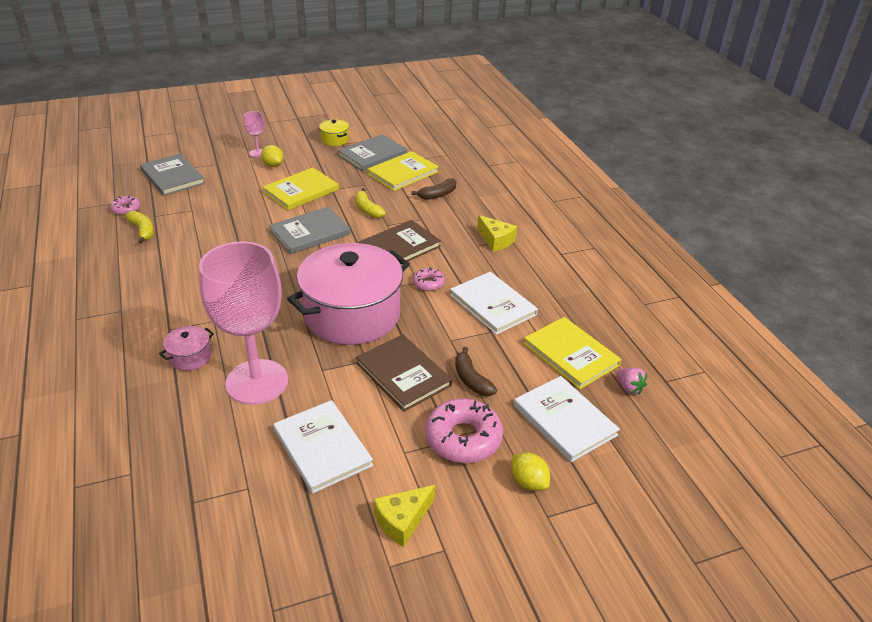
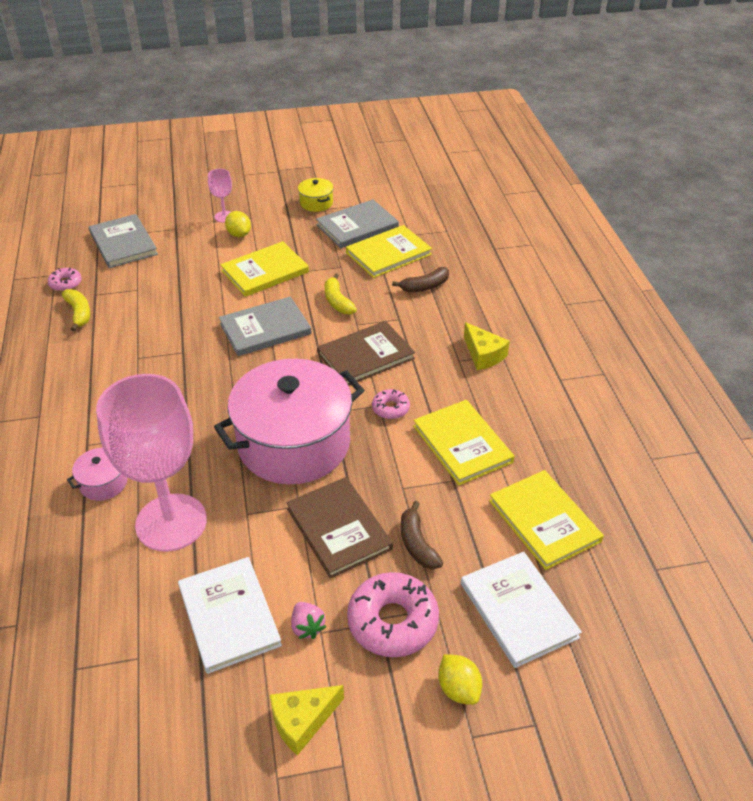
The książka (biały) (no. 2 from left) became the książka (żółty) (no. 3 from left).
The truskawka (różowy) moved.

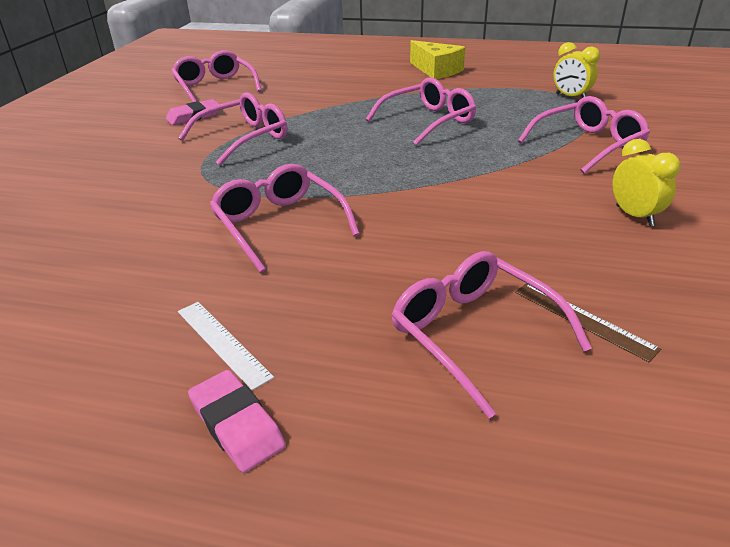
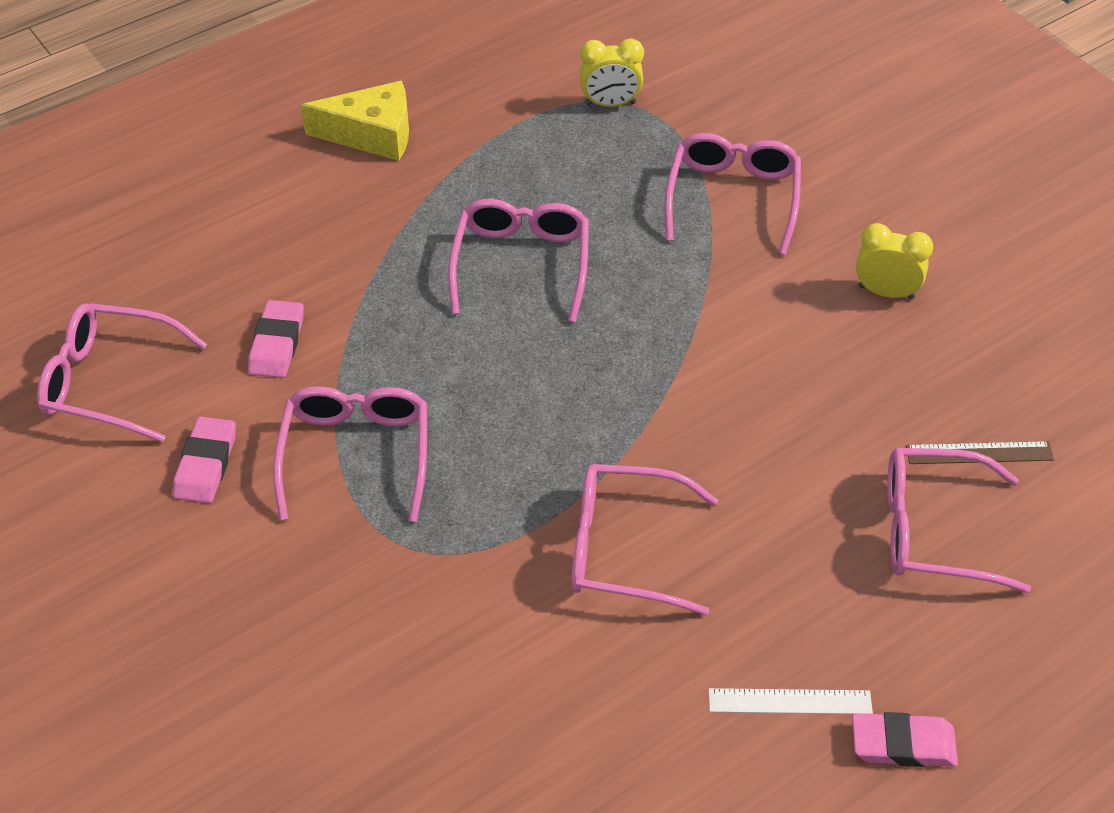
The gumka do mazania (różowy) (no. 2 from left) appeared.

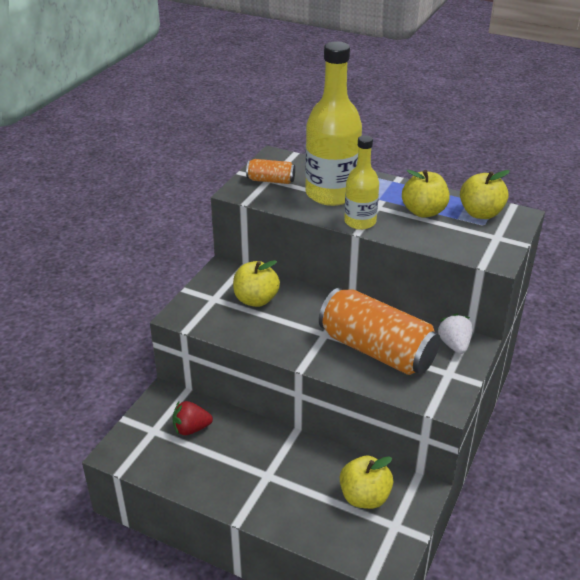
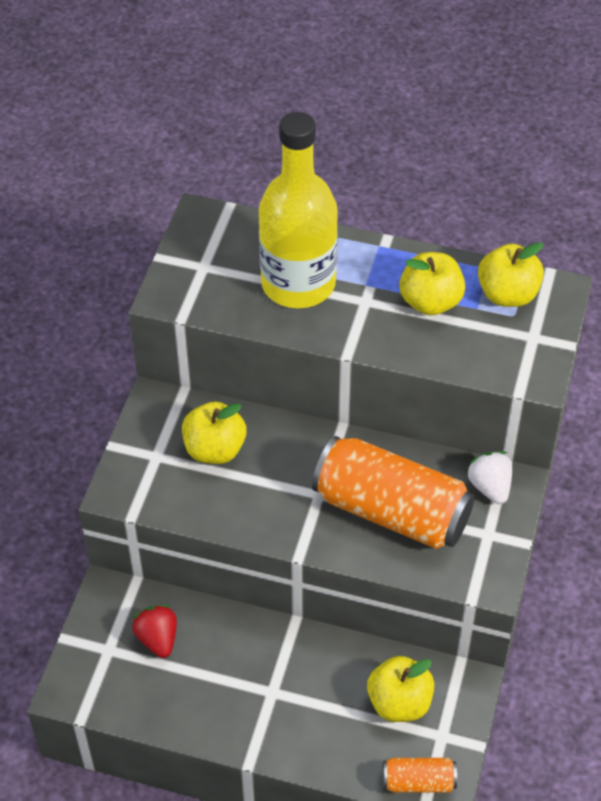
The butelka (żółty) (no. 2 from left) disappeared.
The puszka (pomarańczowy) (no. 1 from left in the first image) moved.
The truskawka (czerwony) turned 90 degrees clockwise.

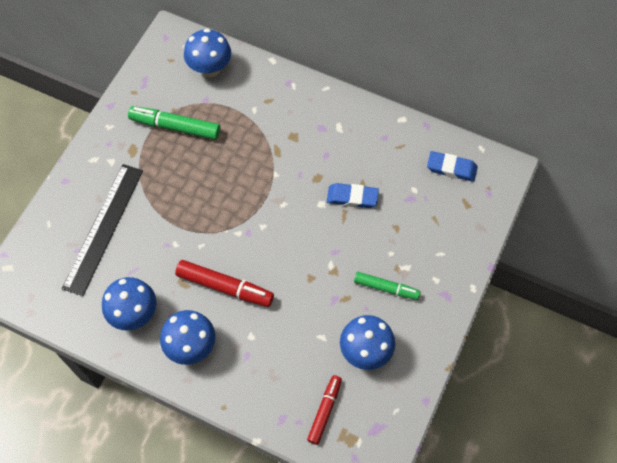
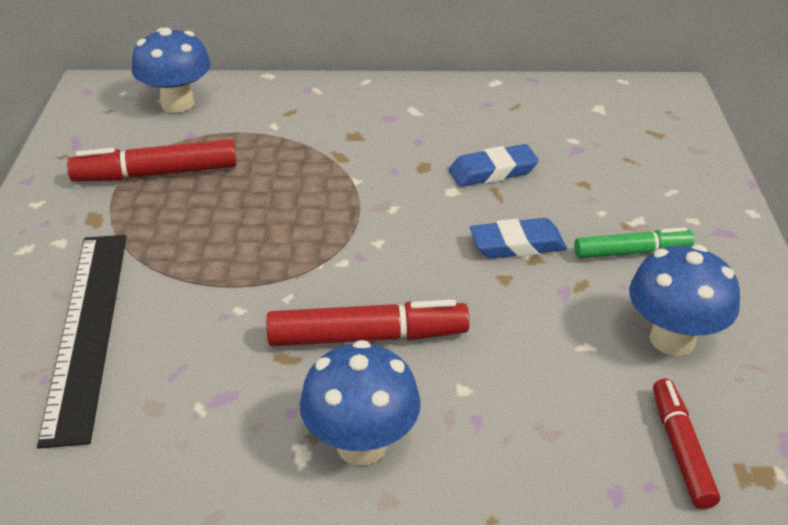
The flamaster (zielony) (no. 1 from left) became the flamaster (czerwony) (no. 1 from left).
The gumka do mazania (niebieski) (no. 2 from left) moved.
The grzyb (niebieski) (no. 1 from left) disappeared.

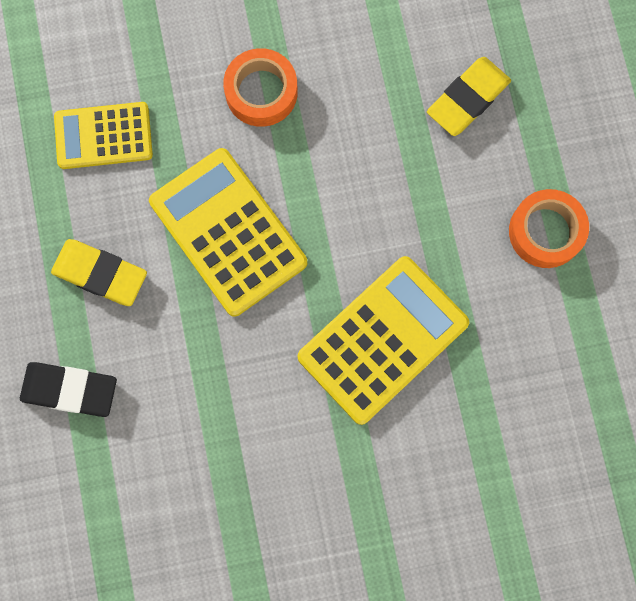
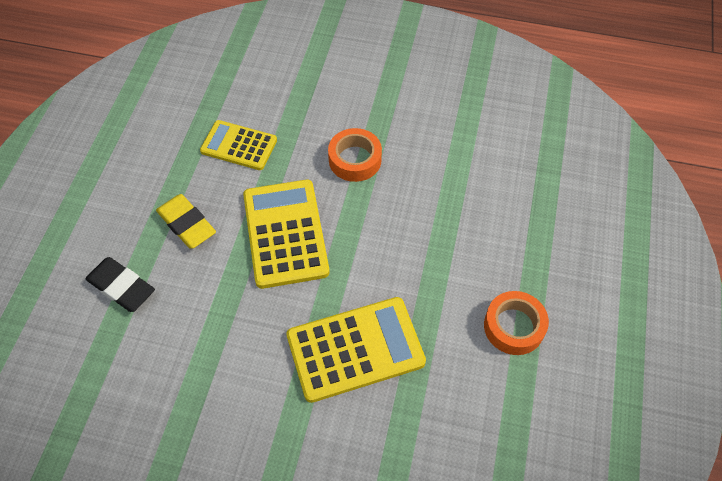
The gumka do mazania (żółty) (no. 2 from left) disappeared.

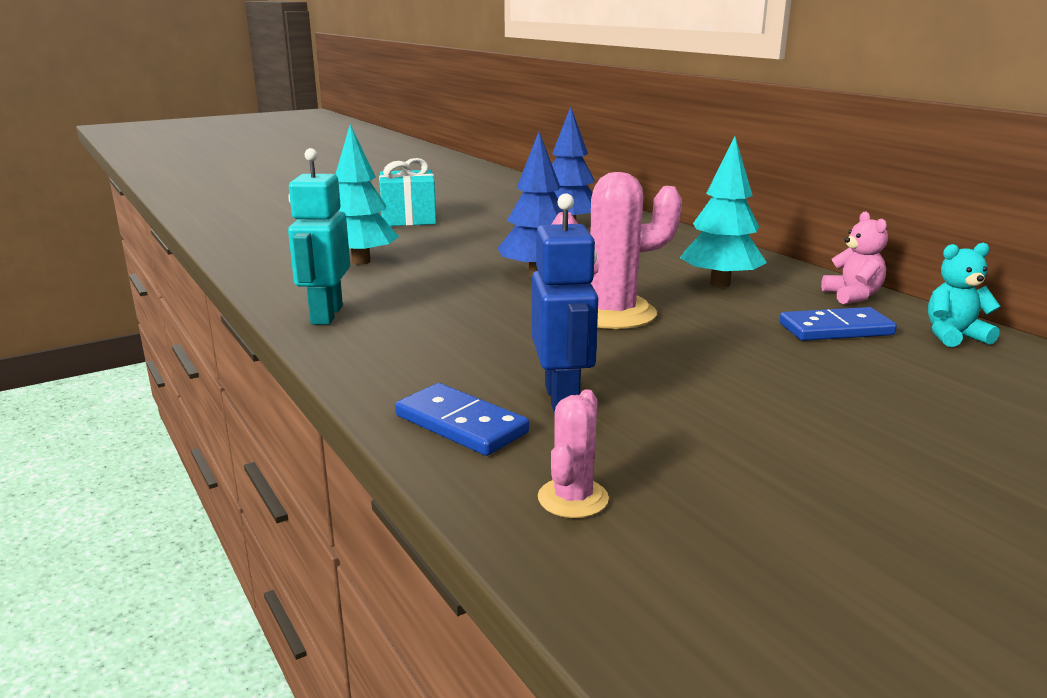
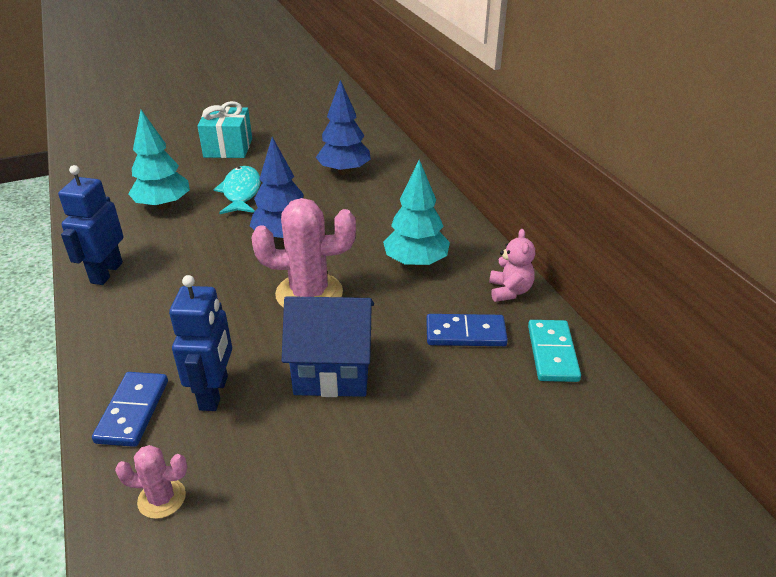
The robot (turkusowy) became the robot (niebieski) (no. 1 from left).
The miś (turkusowy) was replaced by the kostka domina (turkusowy).
The kostka domina (niebieski) (no. 1 from left) turned 45 degrees clockwise.
The kaktus (różowy) (no. 1 from left) turned 60 degrees clockwise.
The ryba (turkusowy) appeared.
The domek (niebieski) appeared.

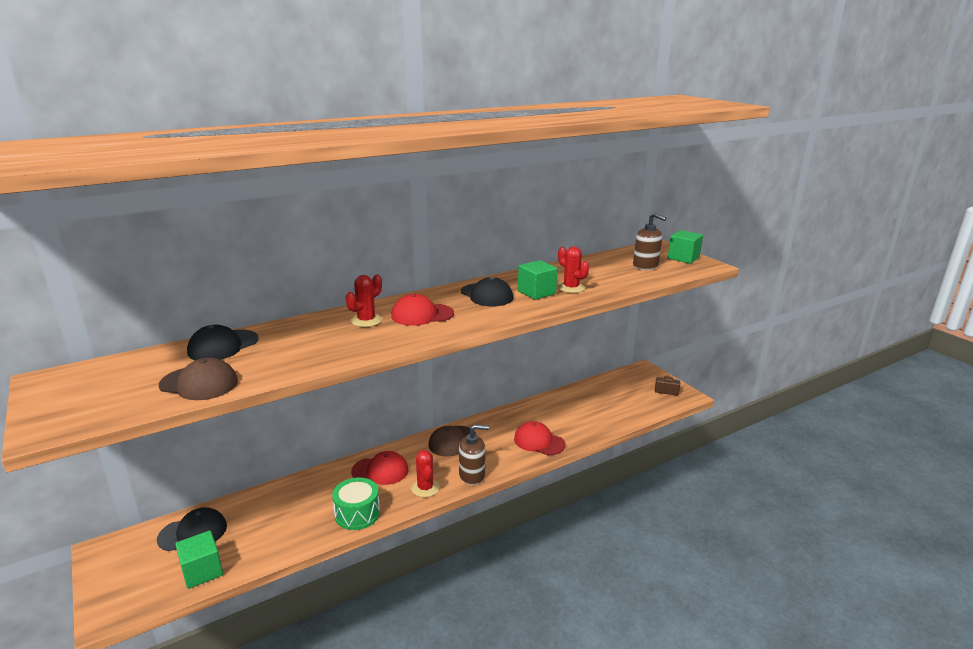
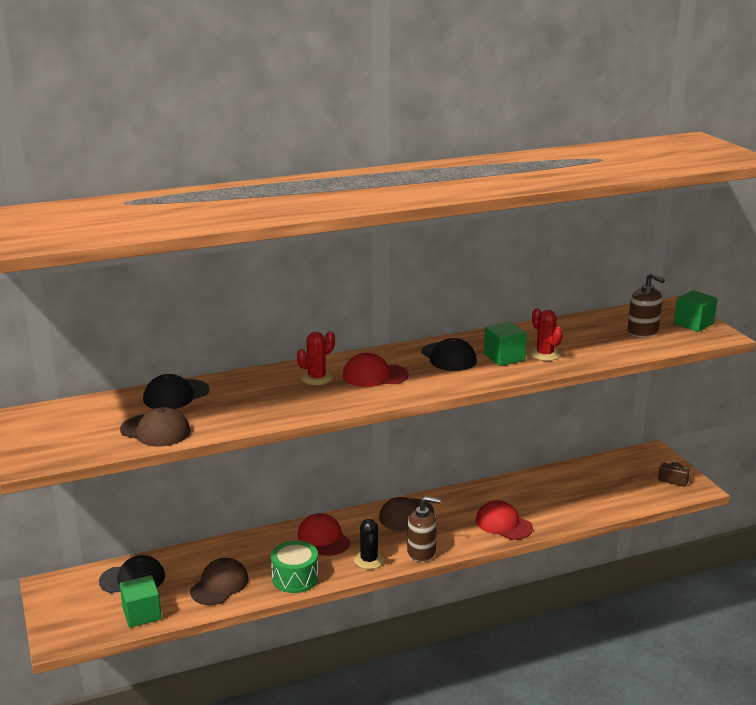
The kaktus (czerwony) (no. 2 from left) became the kaktus (czarny).
The czapka (czerwony) (no. 1 from left) turned 135 degrees counterclockwise.
The czapka (brązowy) (no. 2 from left) appeared.

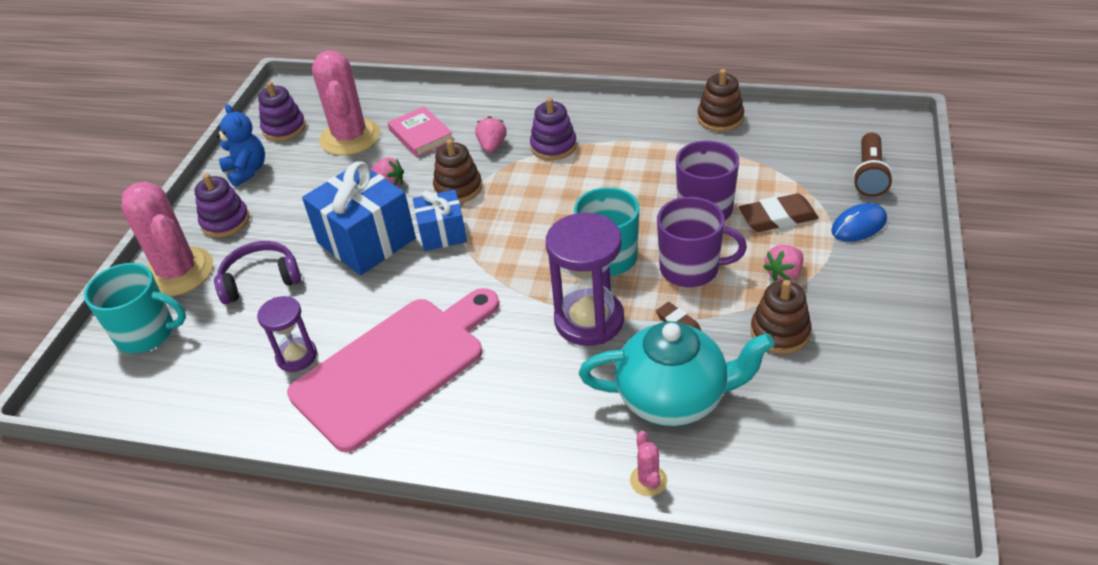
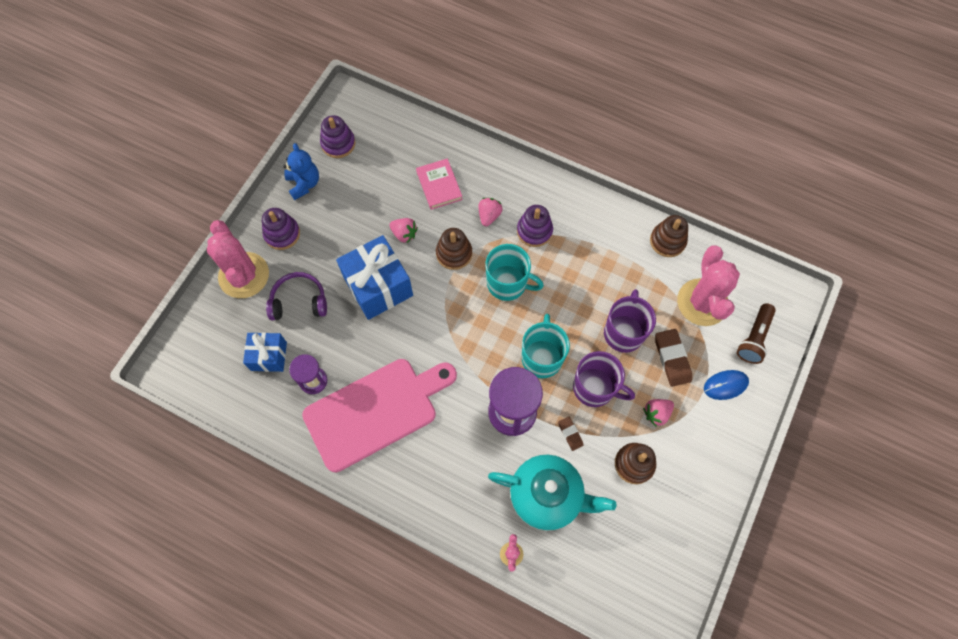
The kaktus (różowy) (no. 2 from left in the first image) moved.
The prezent (niebieski) (no. 2 from left in the first image) moved.
The gumka do mazania (brązowy) (no. 2 from left) turned 75 degrees clockwise.
The kubek (turkusowy) (no. 1 from left) moved.

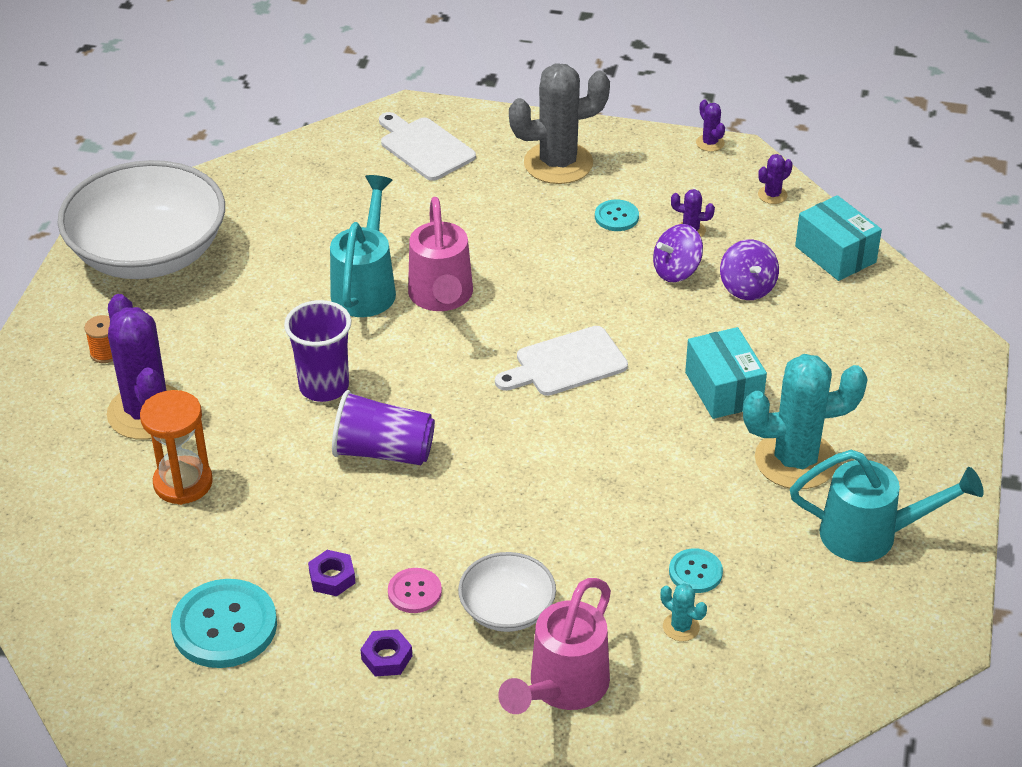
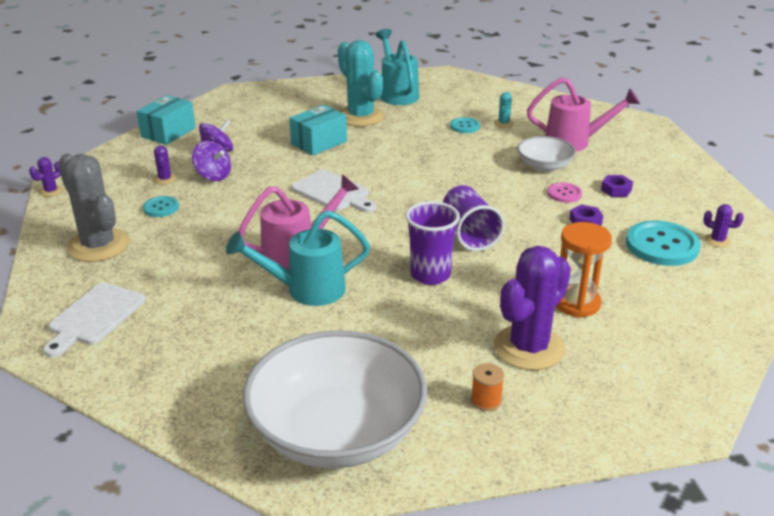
The kaktus (fioletowy) (no. 4 from left) moved.

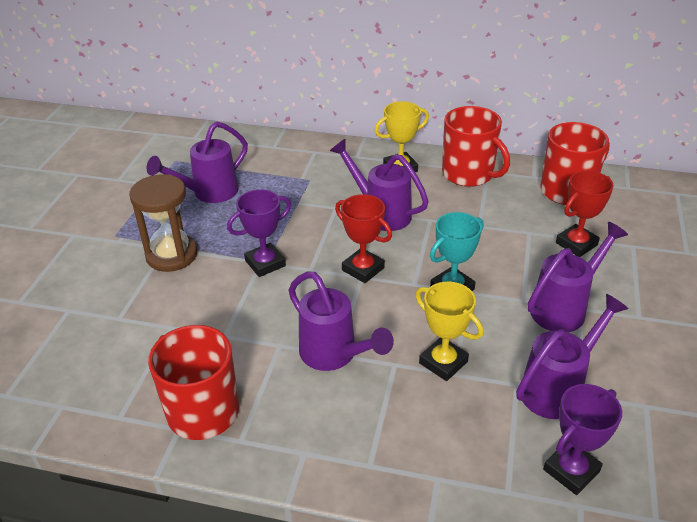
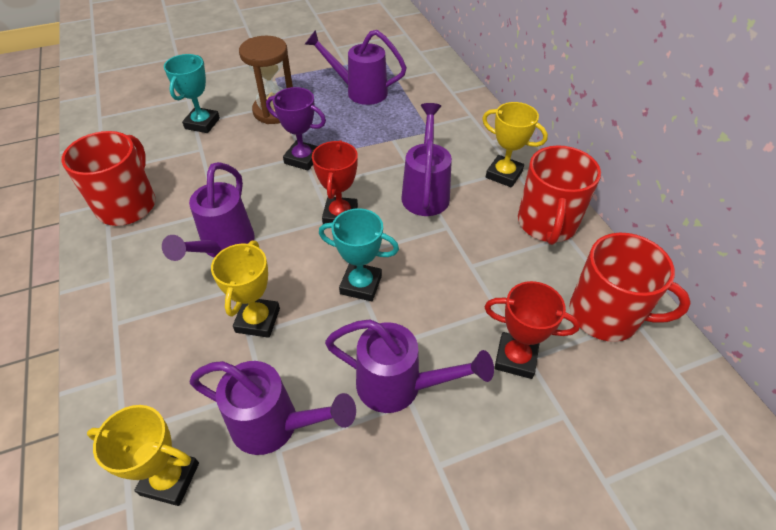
The puchar (fioletowy) (no. 2 from left) became the puchar (żółty) (no. 1 from left).
The puchar (turkusowy) (no. 1 from left) appeared.

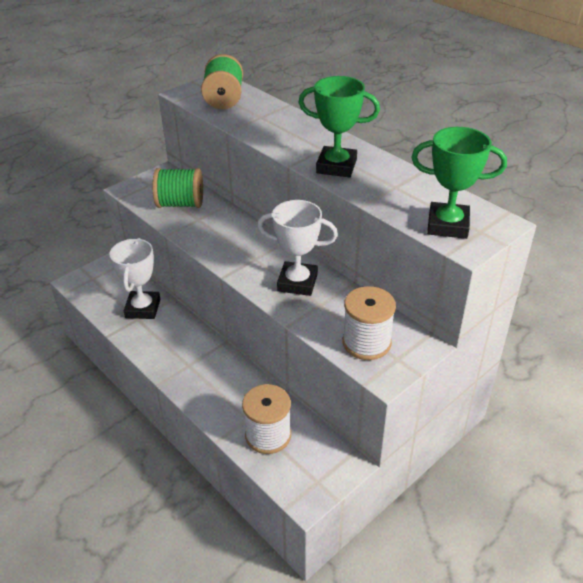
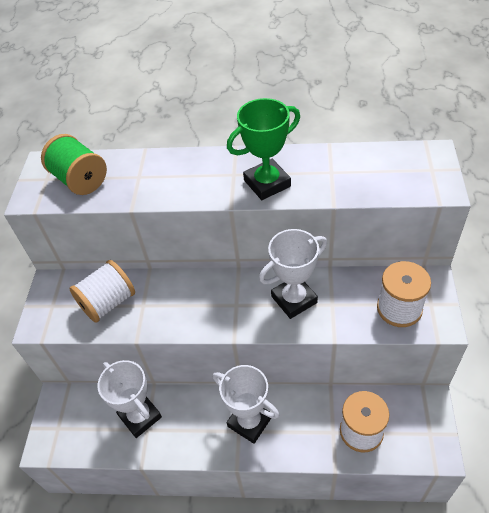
The puchar (zielony) (no. 2 from left) disappeared.
The szpulka (zielony) (no. 1 from left) became the szpulka (biały) (no. 1 from left).
The puchar (biały) (no. 2 from left) appeared.

